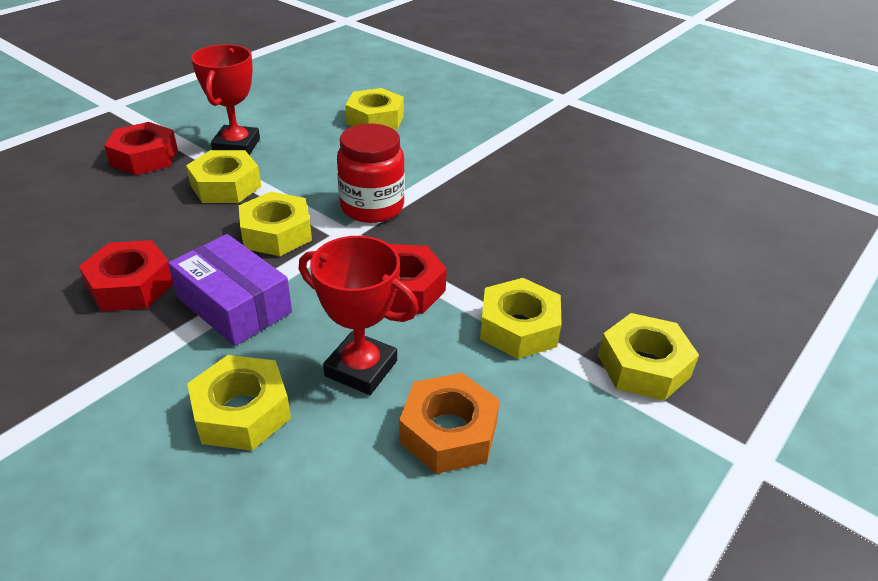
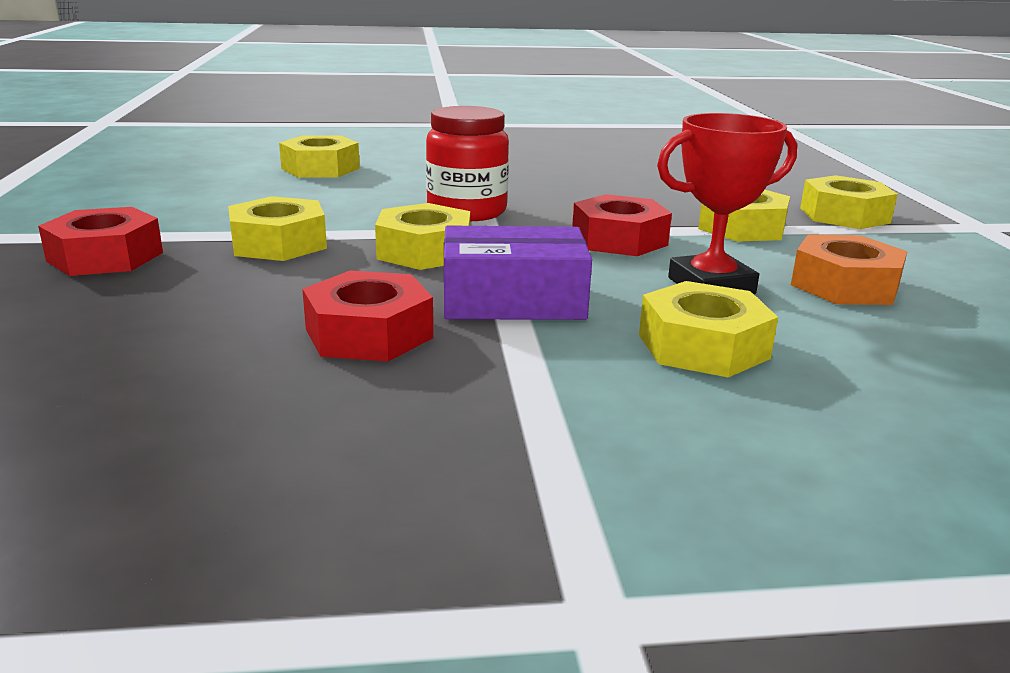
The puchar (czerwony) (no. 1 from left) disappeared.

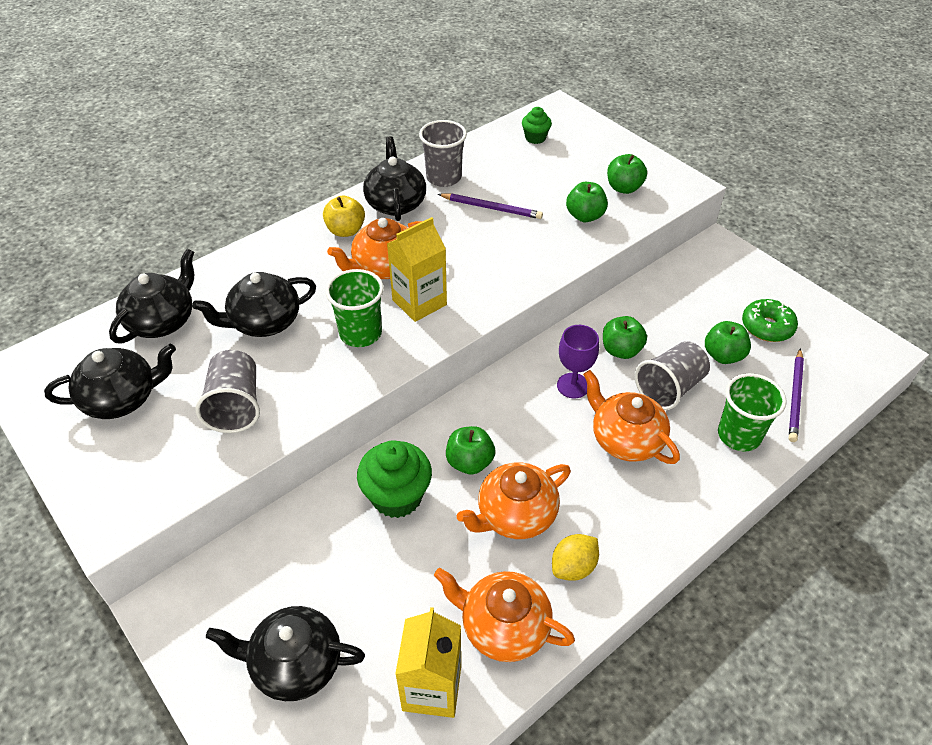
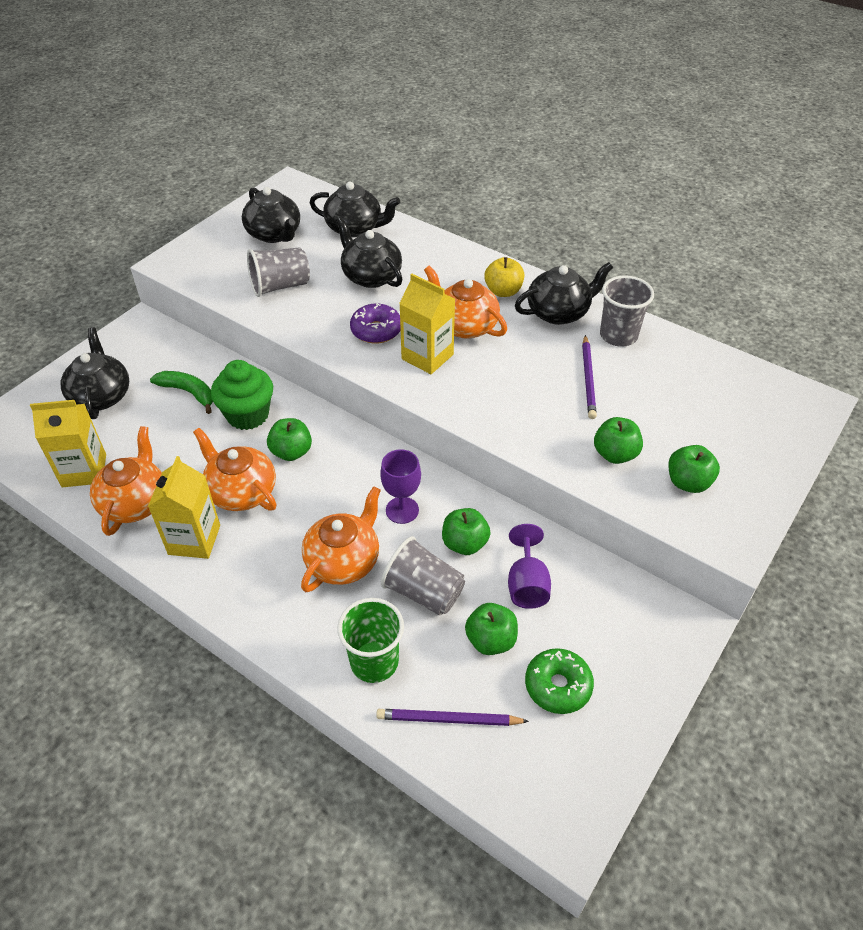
The muffinka (zielony) (no. 2 from left) disappeared.
The szklanka (zielony) (no. 1 from left) was replaced by the donut (fioletowy).
The cytryna (żółty) was replaced by the karton mleka (żółty) (no. 2 from left).
The banan (zielony) appeared.
The kielich (fioletowy) (no. 2 from left) appeared.

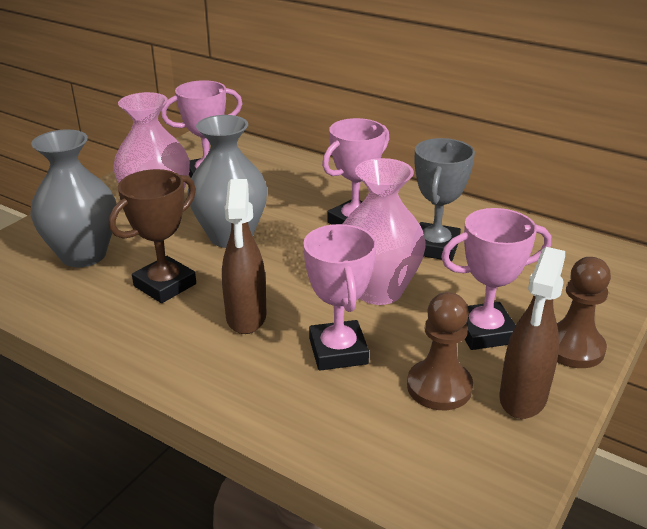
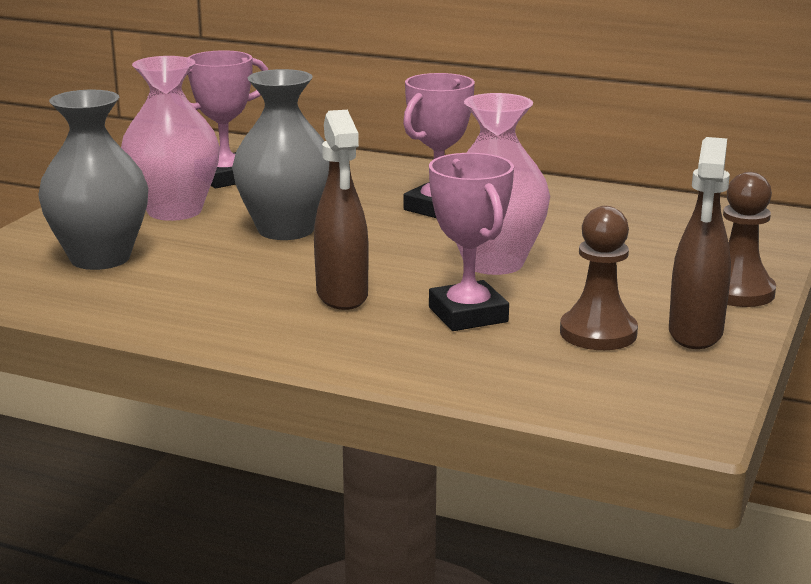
The puchar (szary) disappeared.
The puchar (brązowy) disappeared.
The puchar (różowy) (no. 4 from left) disappeared.

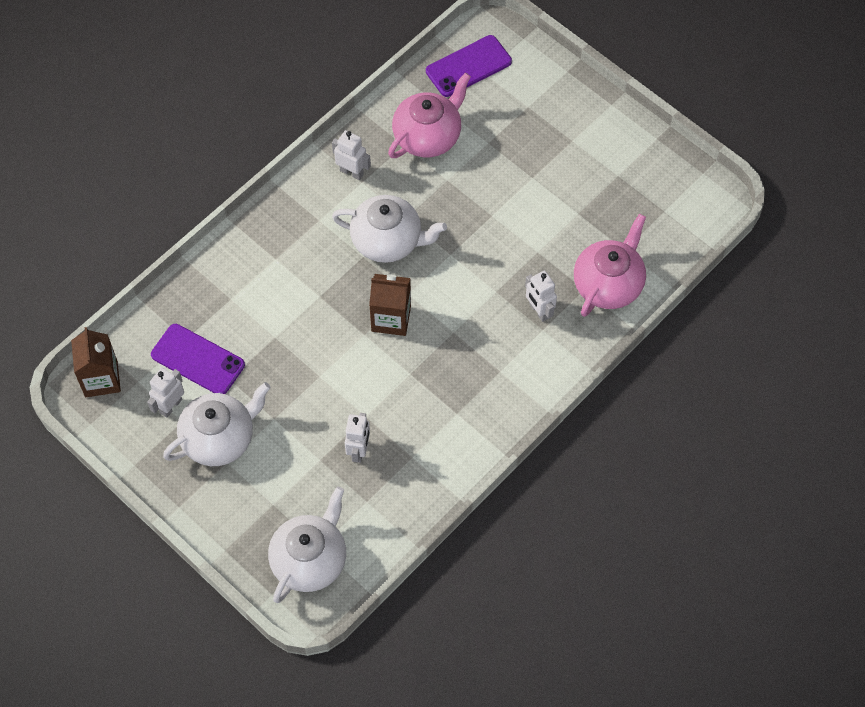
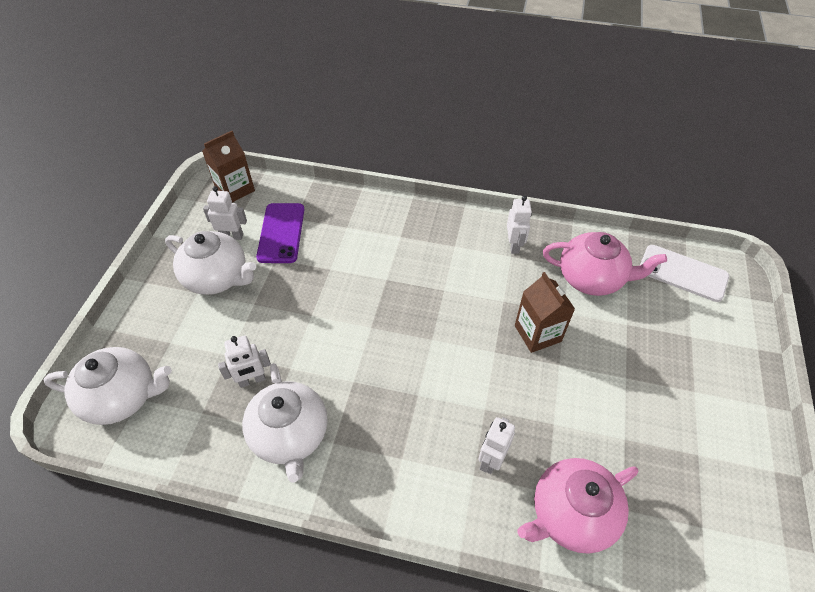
The telefon (fioletowy) (no. 2 from left) became the telefon (biały).
The imbryk (biały) (no. 3 from left) moved.
The imbryk (różowy) (no. 2 from left in the first image) turned 150 degrees clockwise.
The karton mleka (brązowy) (no. 2 from left) moved.

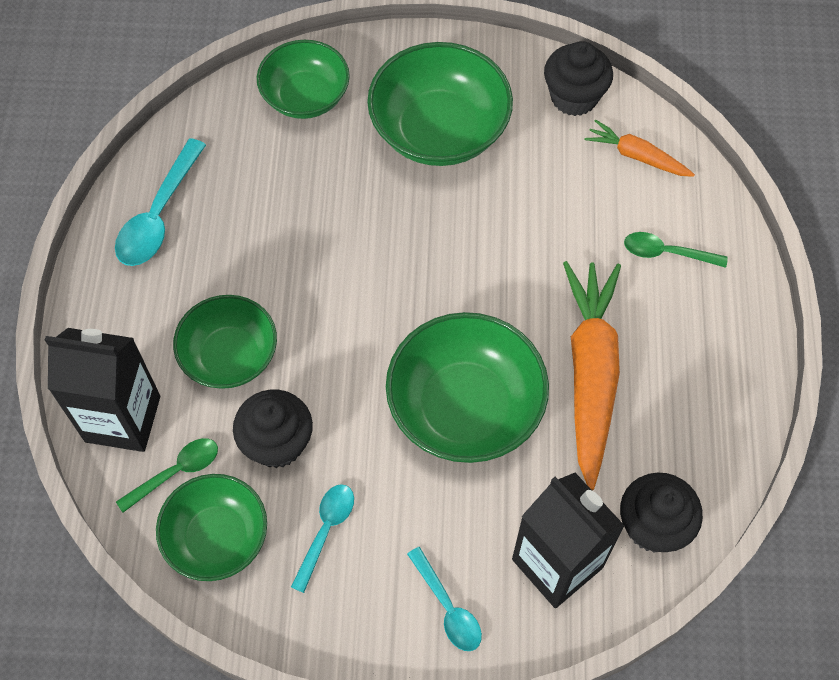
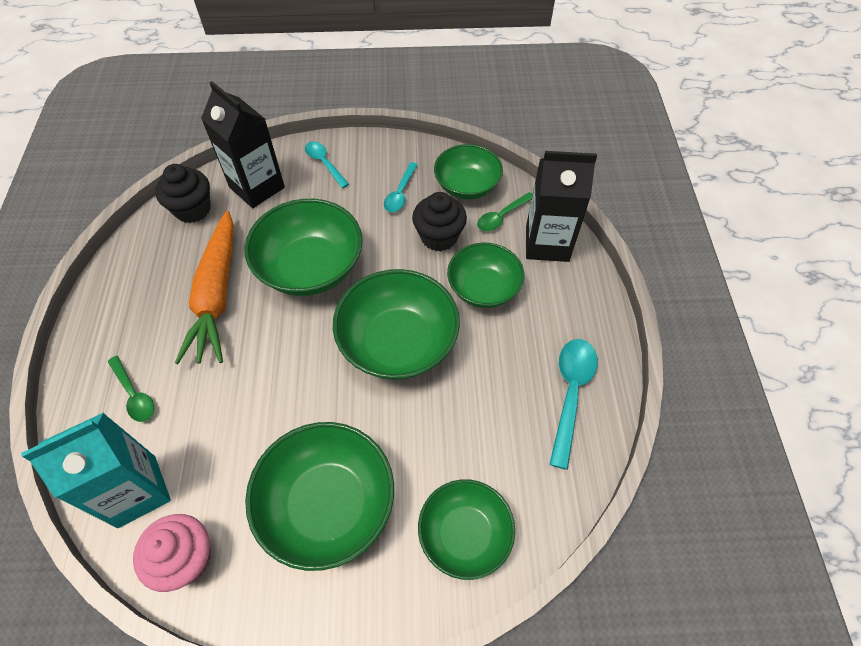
The muffinka (czarny) (no. 2 from left) became the muffinka (różowy).
The marchewka (pomarańczowy) (no. 2 from left) was replaced by the karton mleka (turkusowy).
The łyżka (zielony) (no. 2 from left in the first image) turned 45 degrees clockwise.
The miska (zielony) (no. 3 from left) appeared.

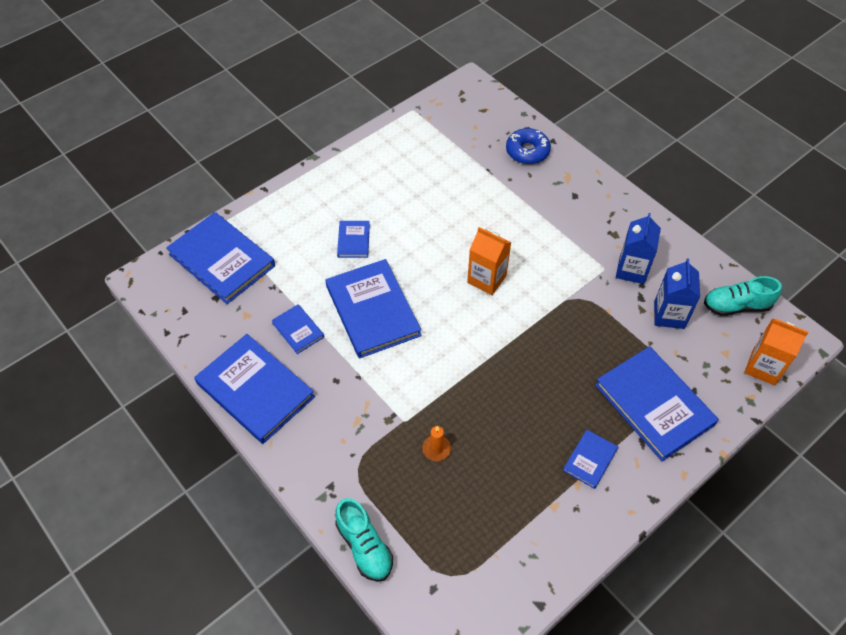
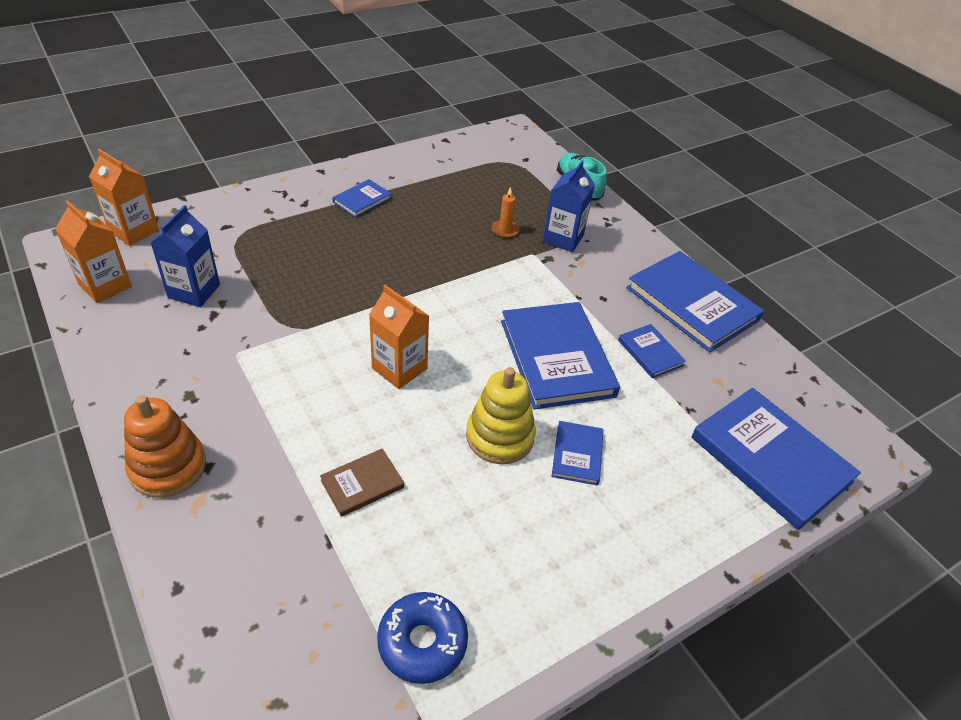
The donut (niebieski) moved.
The karton mleka (niebieski) (no. 1 from left in the first image) moved.
The but (turkusowy) (no. 2 from left) was replaced by the karton mleka (pomarańczowy) (no. 1 from left).
The książka (niebieski) (no. 7 from left) disappeared.
The zabawka nakładanka (żółty) appeared.
The zabawka nakładanka (pomarańczowy) appeared.
The książka (brązowy) appeared.

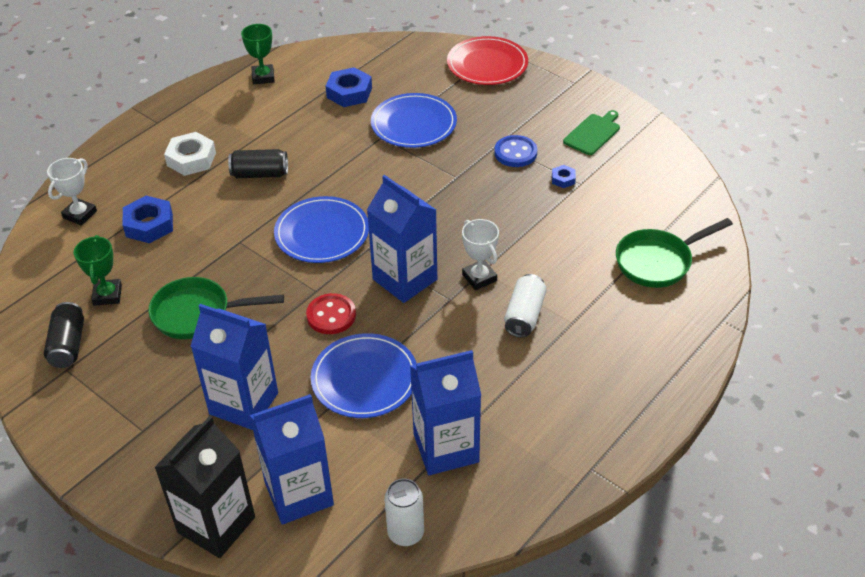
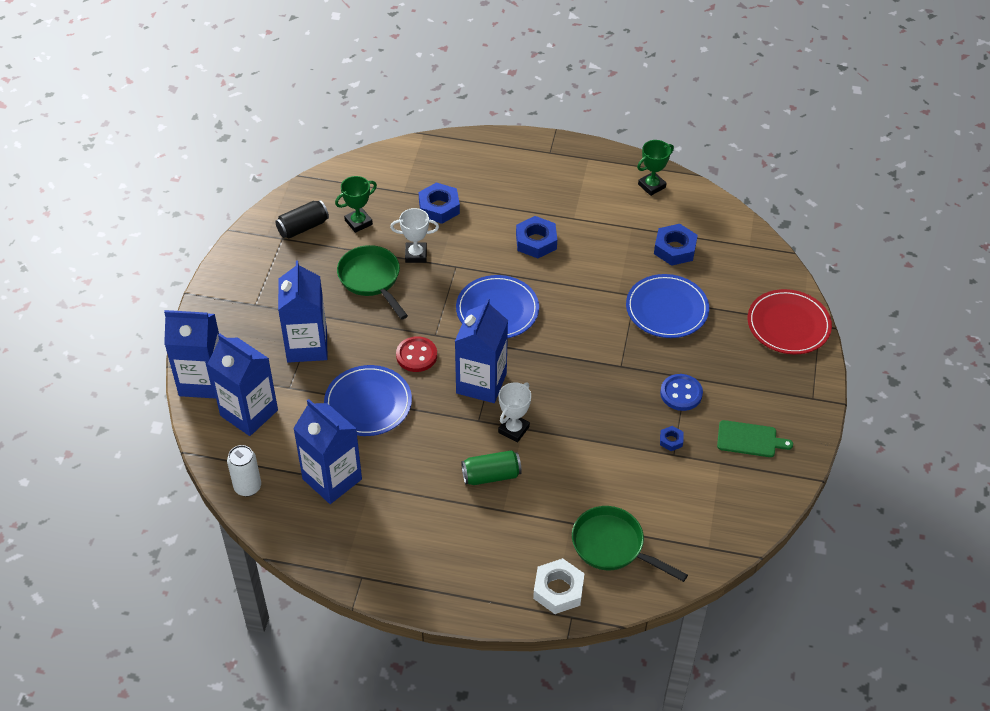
The nakrętka (biały) moved.
The puszka (czarny) (no. 2 from left) was replaced by the nakrętka (niebieski) (no. 2 from left).
The puchar (biały) (no. 1 from left) moved.
The puszka (biały) (no. 2 from left) became the puszka (zielony).
The karton mleka (czarny) became the karton mleka (niebieski) (no. 1 from left).

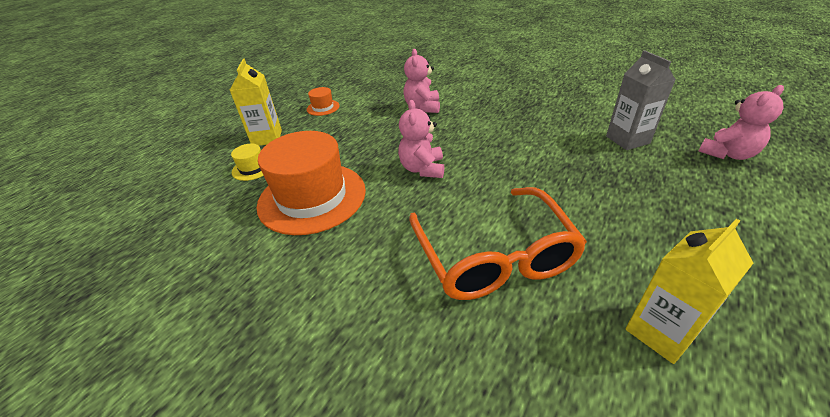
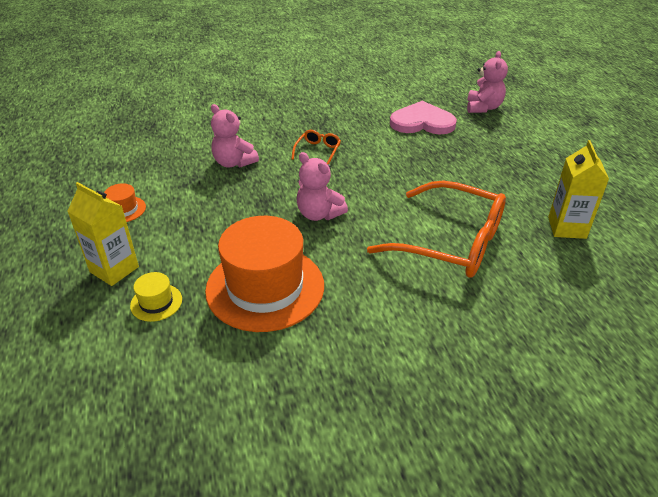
The karton mleka (szary) was replaced by the serce (różowy).
The okulary (pomarańczowy) (no. 1 from left) appeared.

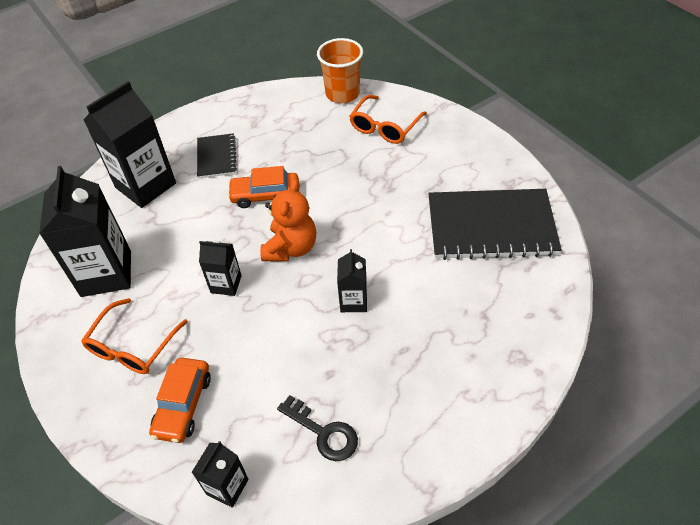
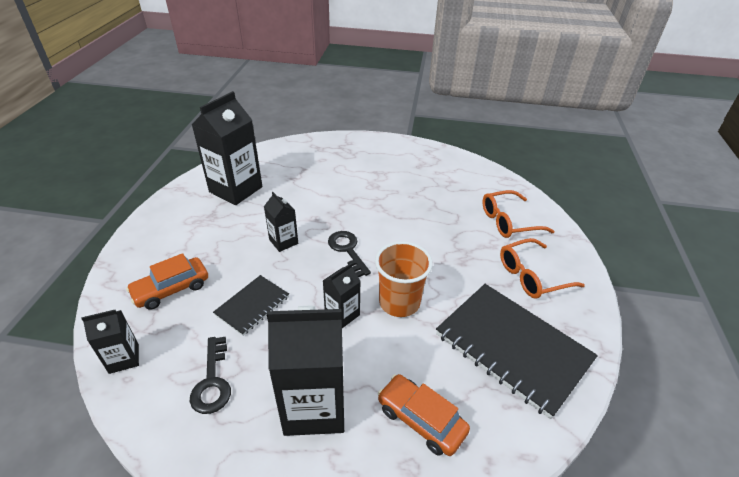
The szklanka (pomarańczowy) moved.
The karton mleka (czarny) (no. 2 from left in the first image) moved.
The zeszyt (czarny) (no. 1 from left) moved.
The samochód (pomarańczowy) (no. 2 from left) moved.
The miś (pomarańczowy) was replaced by the klucz (czarny) (no. 2 from left).
The okulary (pomarańczowy) (no. 1 from left in the first image) moved.

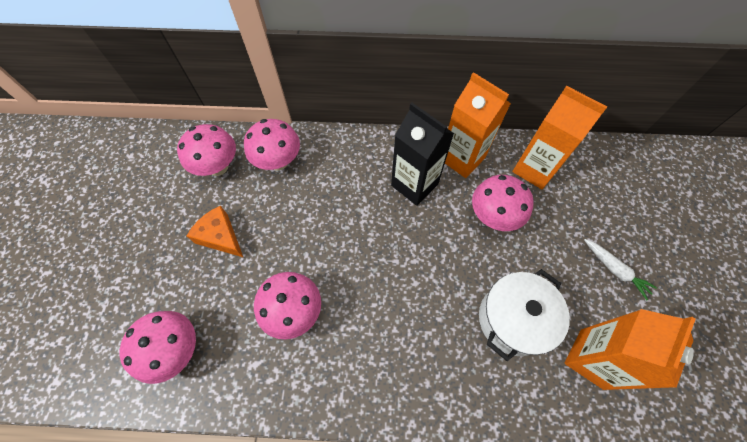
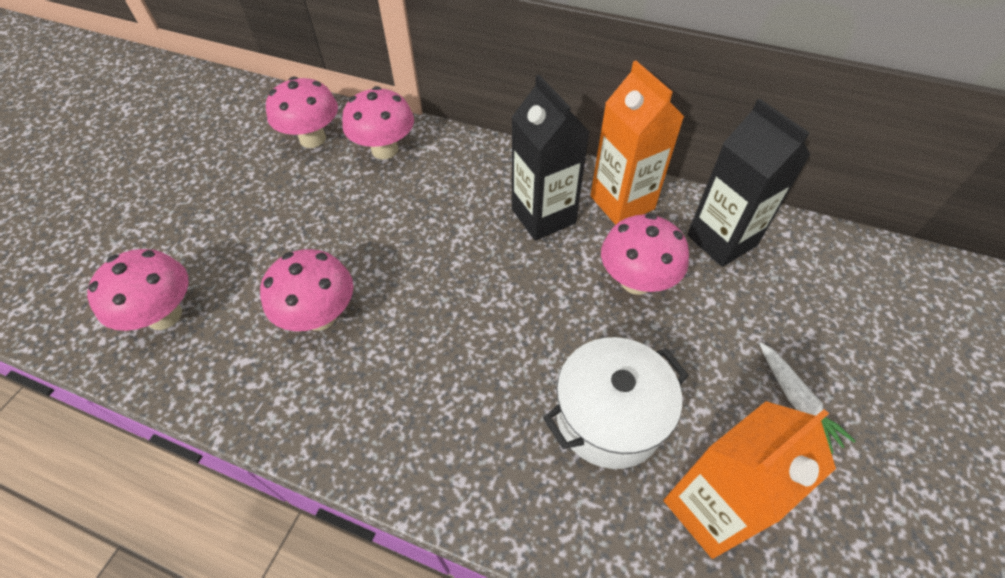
The karton mleka (pomarańczowy) (no. 2 from left) became the karton mleka (czarny) (no. 2 from left).
The ser (pomarańczowy) disappeared.

